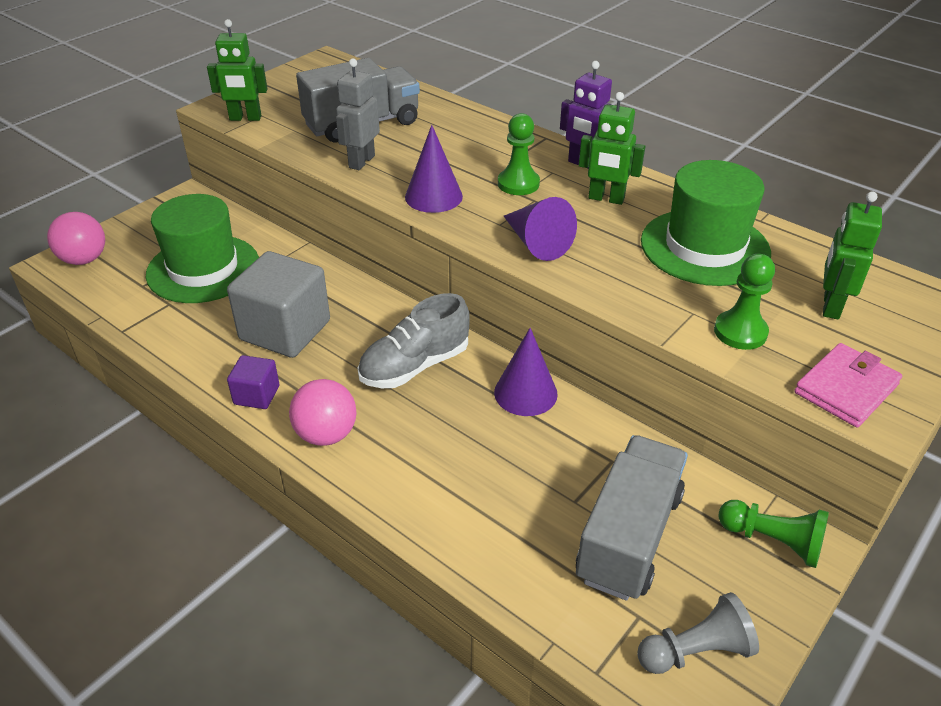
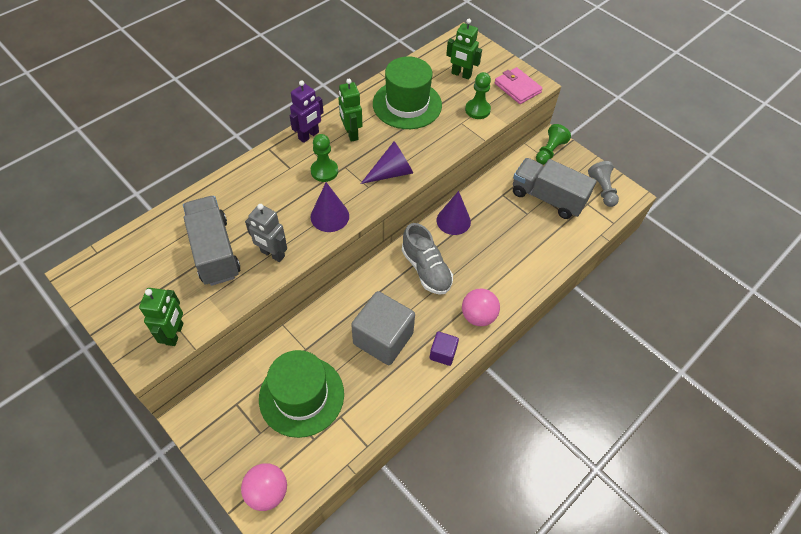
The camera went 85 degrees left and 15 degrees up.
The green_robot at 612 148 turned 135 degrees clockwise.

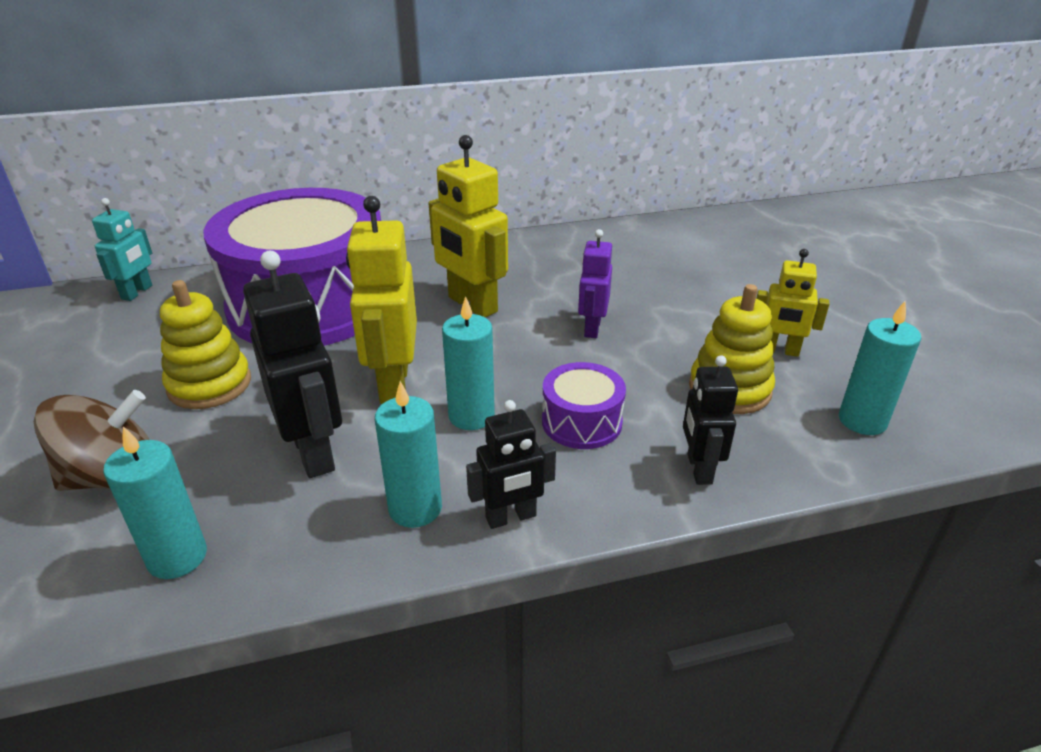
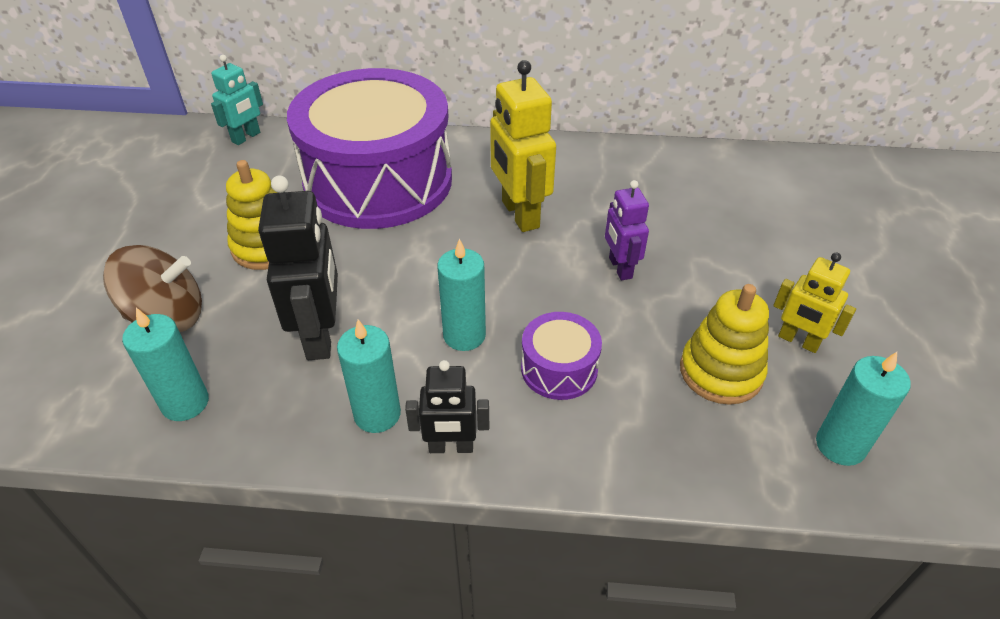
The camera went 20 degrees right and 10 degrees up.
The yellow_robot at 381 300 disappeared.
The purple_robot at 595 283 turned 45 degrees counterclockwise.
The black_robot at 710 420 disappeared.

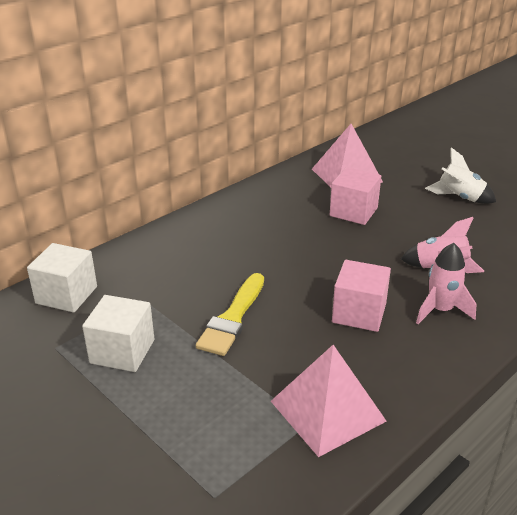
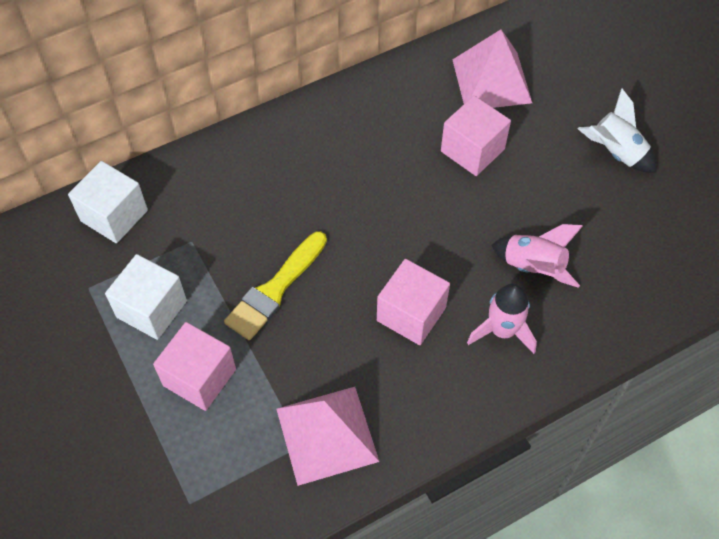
The camera went 15 degrees right and 25 degrees up.
The pink_cube at 194 366 appeared.

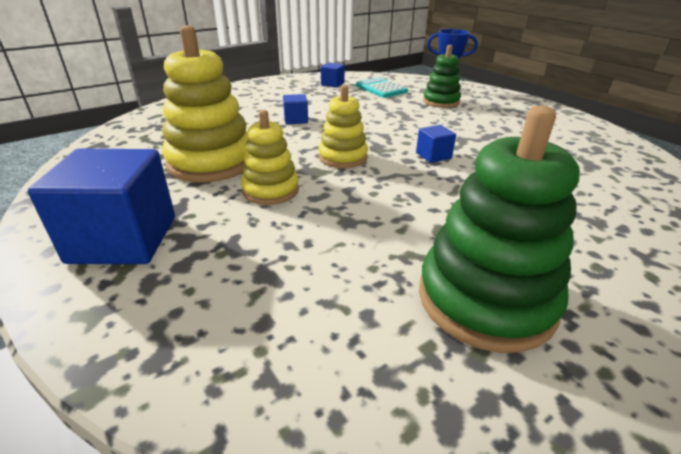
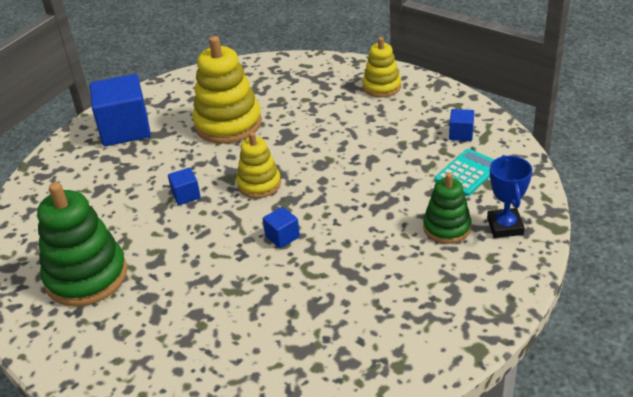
The camera went 80 degrees right and 5 degrees up.
The blue_cube moved from 295 109 to 184 186.
The yellow_stacking_toy moved from 270 157 to 382 67.

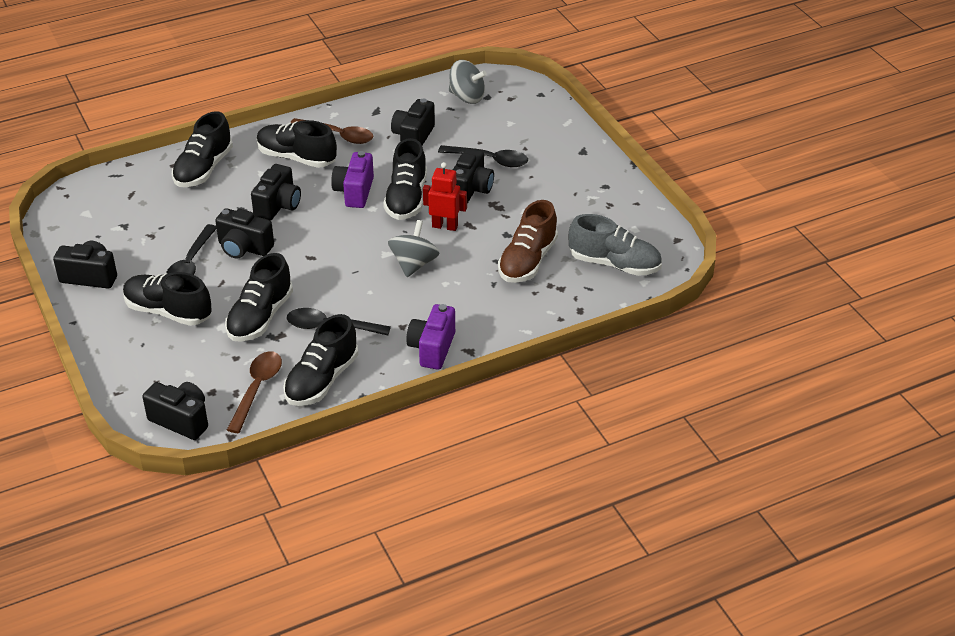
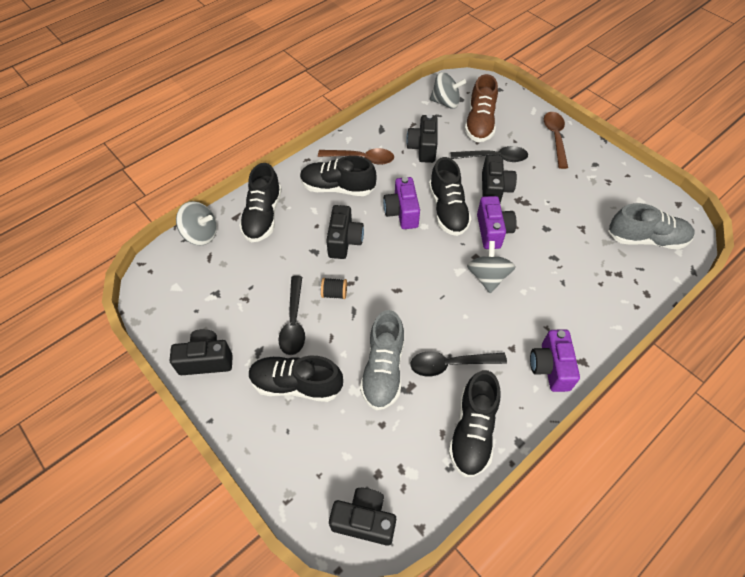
The camera went 15 degrees left and 15 degrees up.
The red_robot at 445 196 was replaced by the purple_camera at 496 222.
The brown_shoe moved from 528 241 to 481 108.
The black_camera at 244 233 was replaced by the black_spool at 334 288.
The black_shoe at 259 297 became the grey_shoe at 382 360.
The brown_spoon moved from 254 392 to 556 140.
The grey_spinning_top at 196 223 appeared.

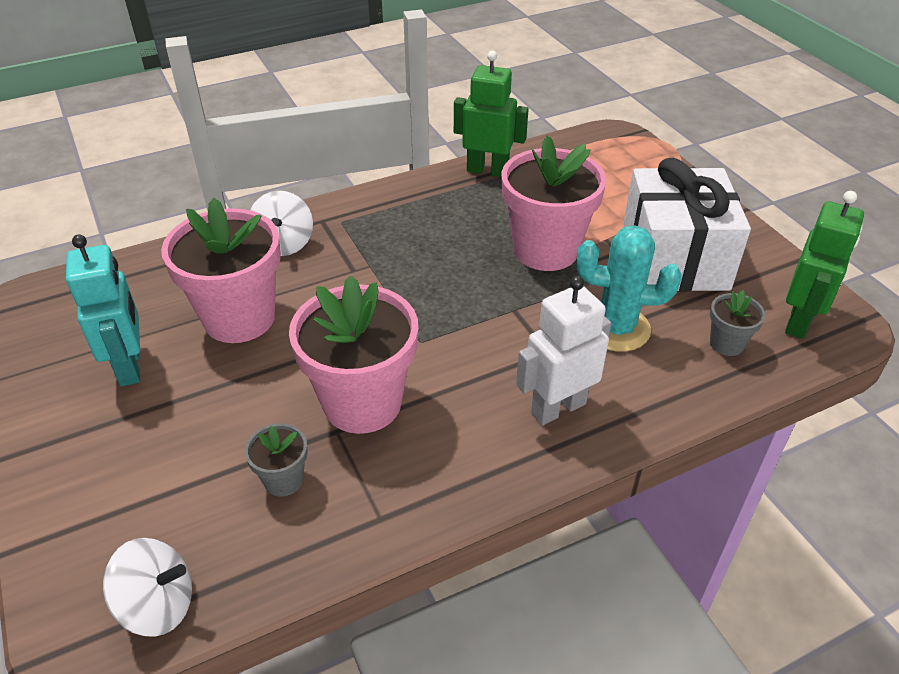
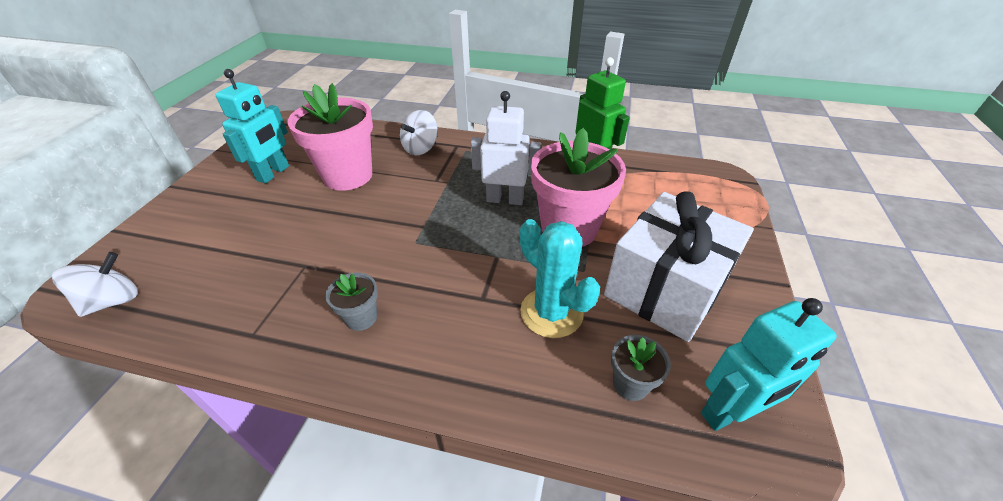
The camera went 40 degrees right and 0 degrees up.
The green_robot at 824 265 became the turquoise_robot at 769 364.
The pink_flower_pot at 353 355 disappeared.
The white_robot moved from 563 350 to 506 148.
The grey_flower_pot moved from 276 460 to 351 302.
The white_spinning_top at 147 587 turned 90 degrees counterclockwise.

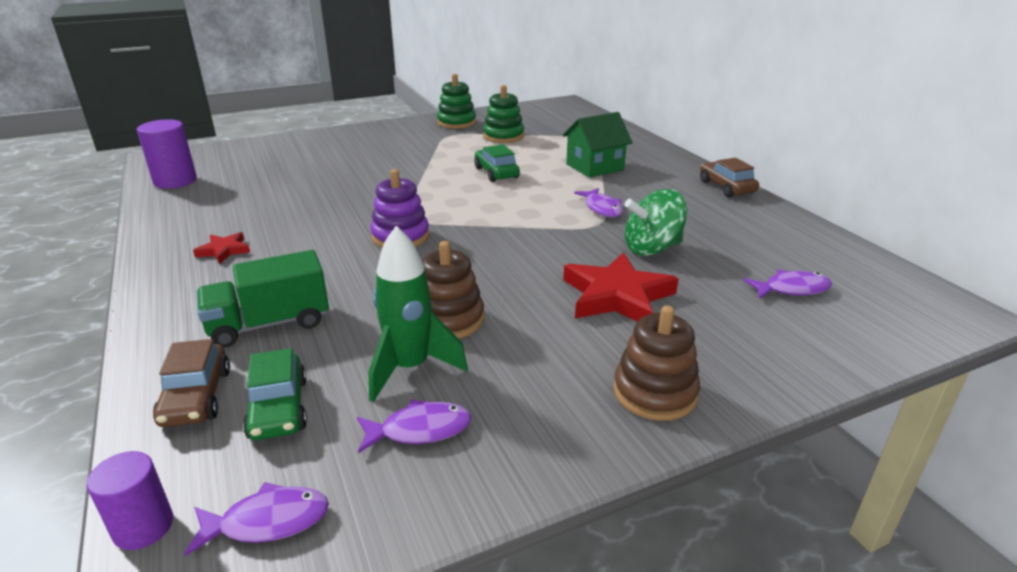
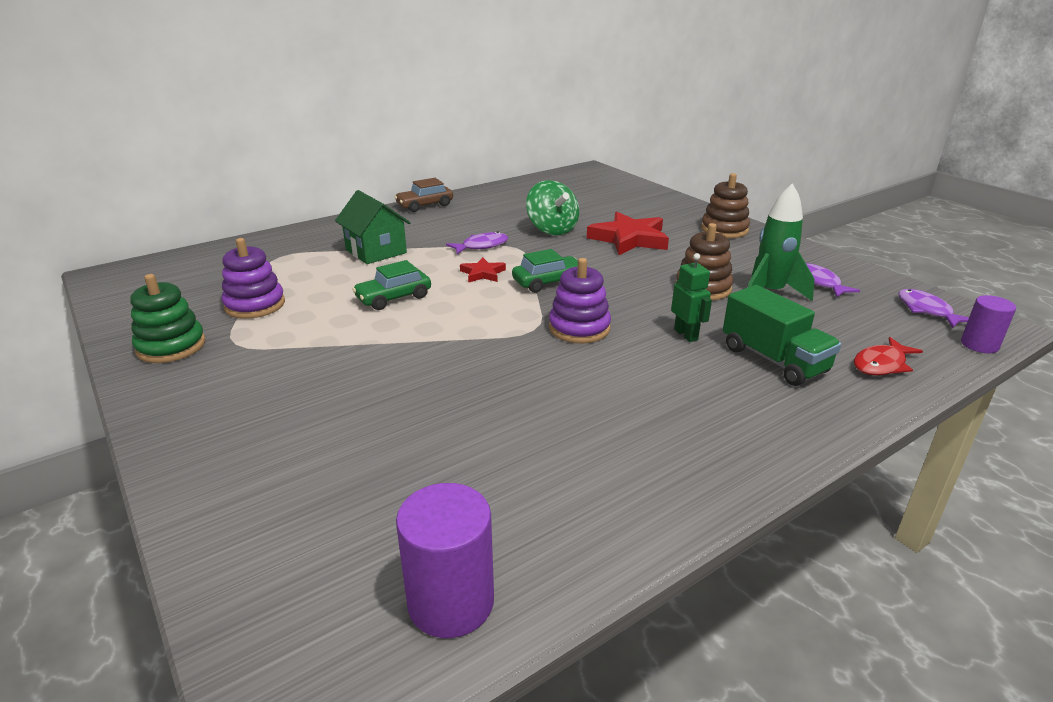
The camera went 100 degrees left and 0 degrees up.
The green_stacking_toy at 503 114 became the purple_stacking_toy at 253 278.
The red_star moved from 221 248 to 483 270.
The purple_fish at 787 284 disappeared.
The brown_car at 191 383 was replaced by the red_fish at 888 356.
The green_car moved from 275 394 to 545 271.
The green_robot at 691 297 appeared.

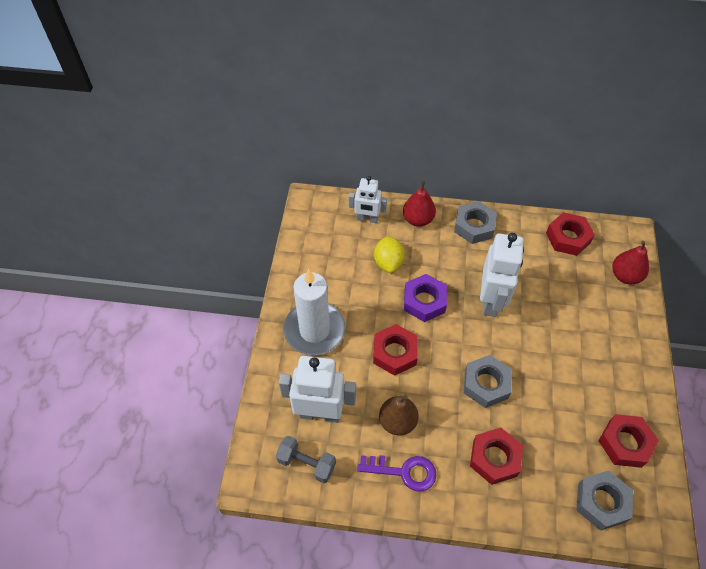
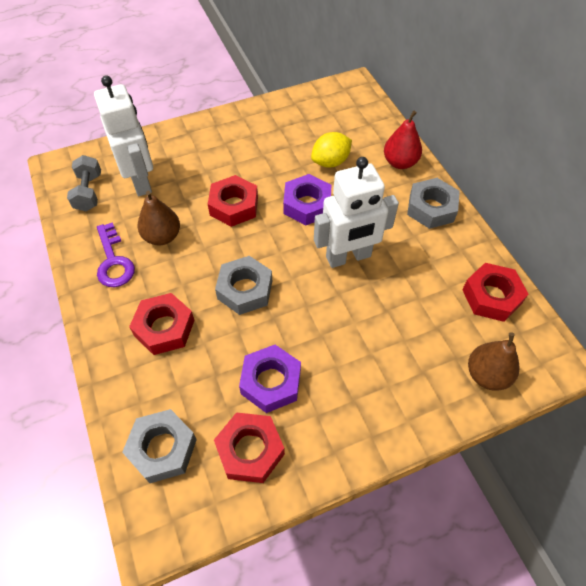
The camera went 60 degrees right and 0 degrees up.
The white_robot at 368 199 disappeared.
The red_pear at 630 262 became the brown_pear at 494 361.
The white_candle at 314 312 disappeared.
The purple_nut at 270 379 appeared.

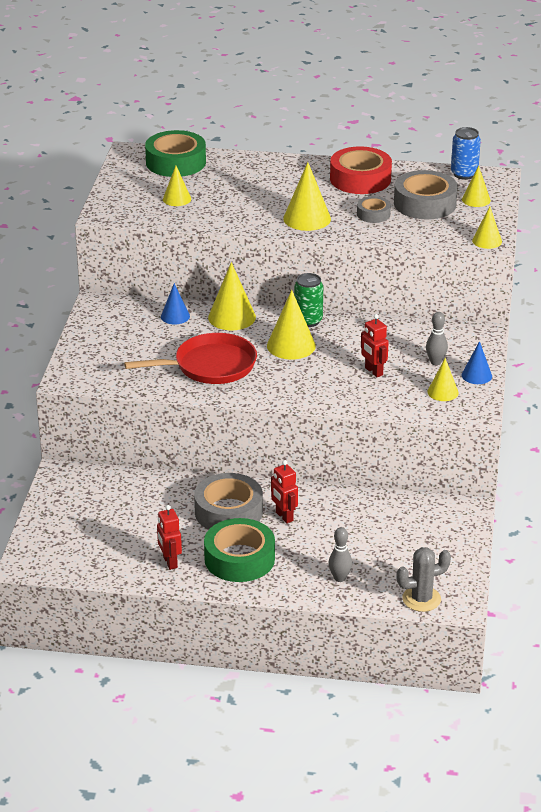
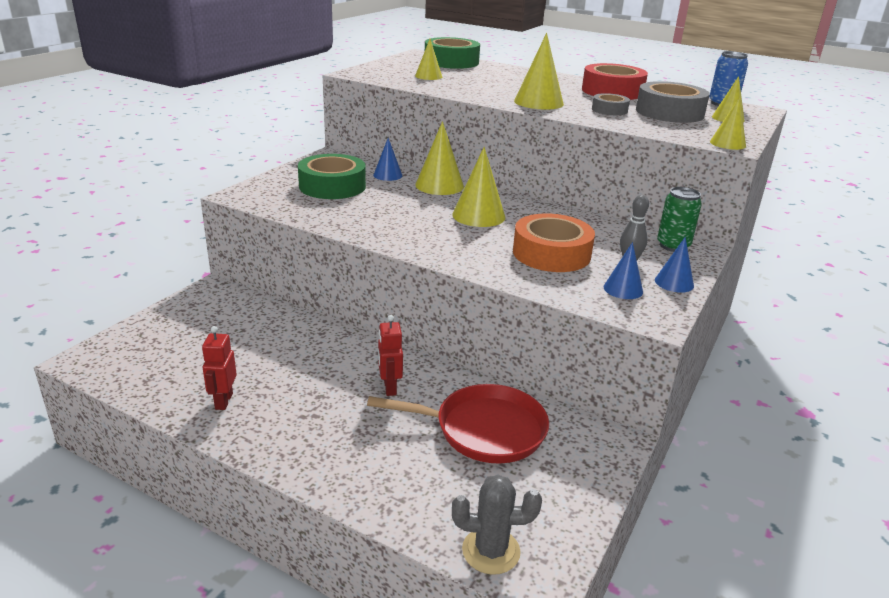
The camera went 20 degrees right and 5 degrees down.
The green_can moved from 308 300 to 679 219.
The red_robot at 375 345 was replaced by the orange_tape at 554 242.
The red_pan moved from 190 358 to 458 423.
The yellow_cone at 443 379 became the blue_cone at 623 270.
The grey_tape at 228 501 disappeared.
The green_tape moved from 239 550 to 332 176.
The grey_bowling_pin at 340 554 disappeared.

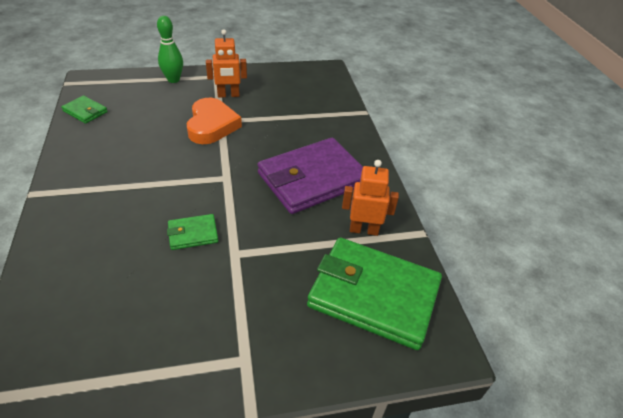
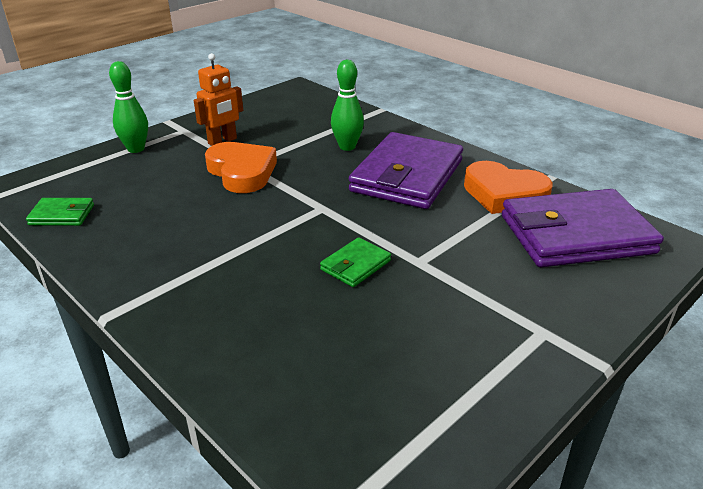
The camera went 30 degrees left and 10 degrees down.
The orange_robot at 370 198 was replaced by the orange_heart at 508 187.
The green_wallet at 374 294 became the purple_wallet at 583 228.
The green_bowling_pin at 347 105 appeared.

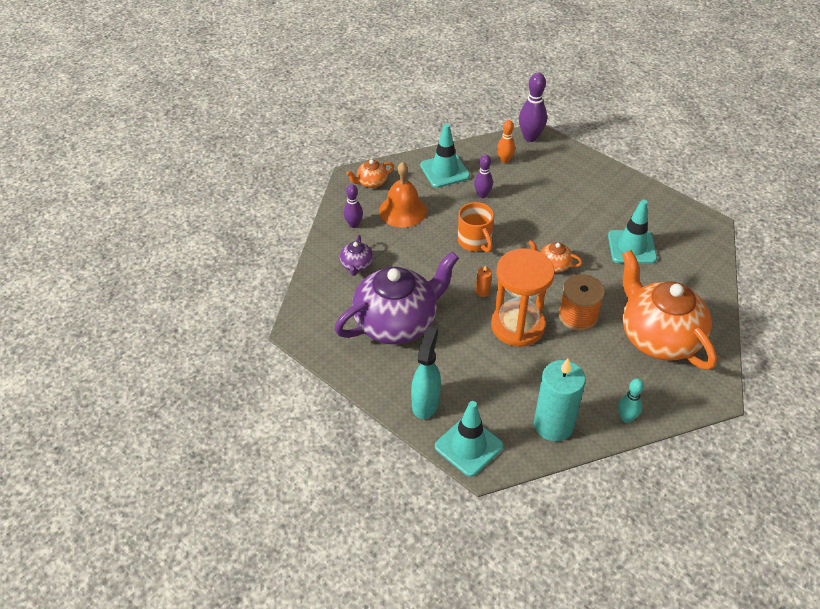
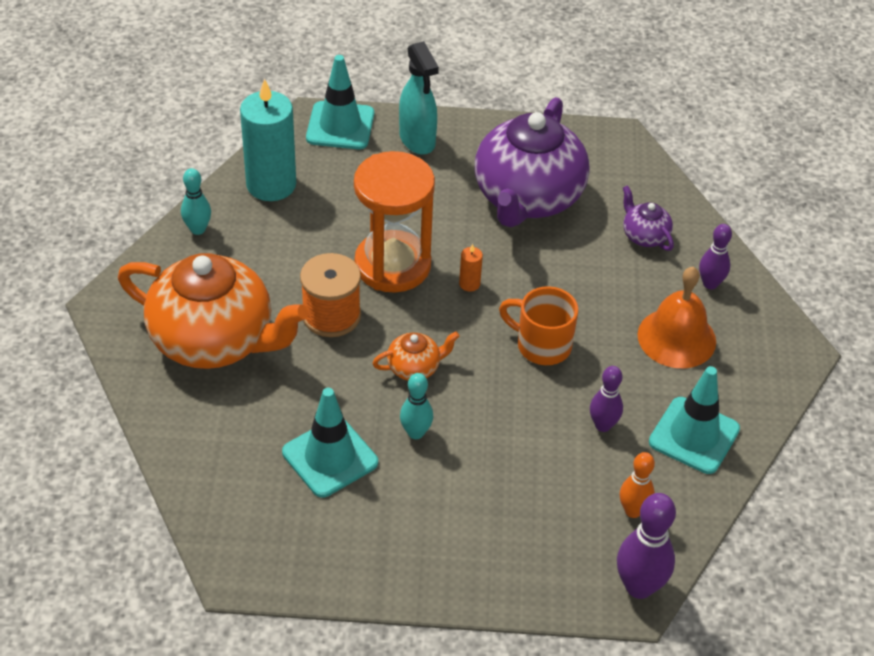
The camera went 140 degrees right and 0 degrees up.
The orange_teapot at 370 174 disappeared.
The turquoise_bowling_pin at 416 406 appeared.

